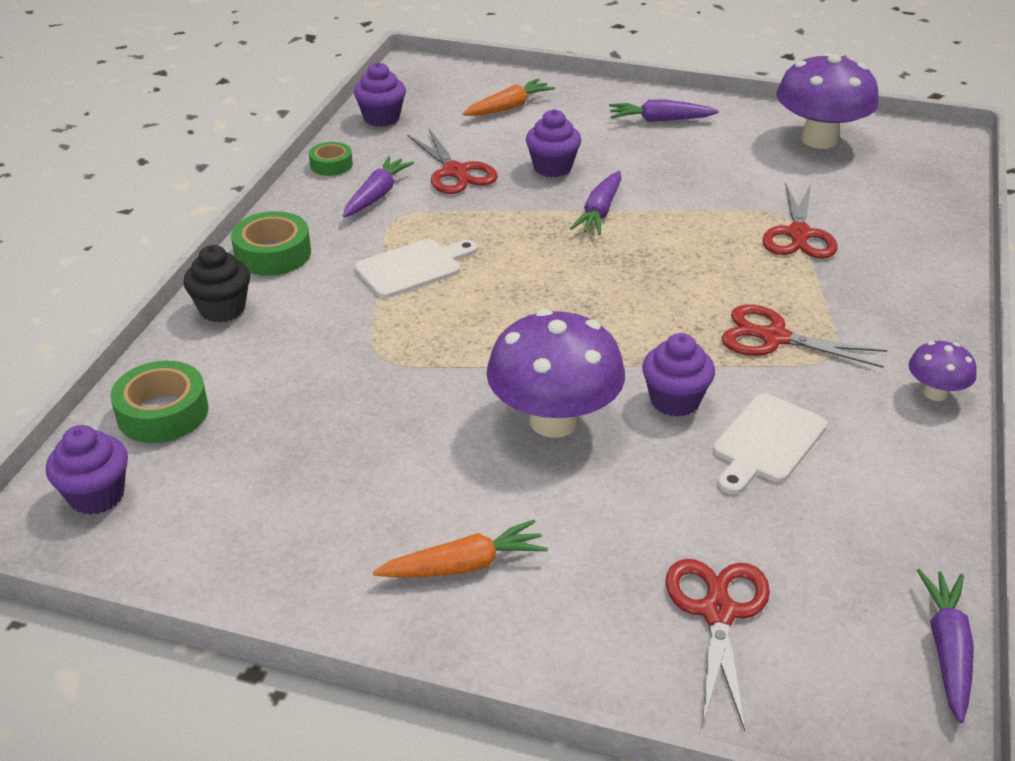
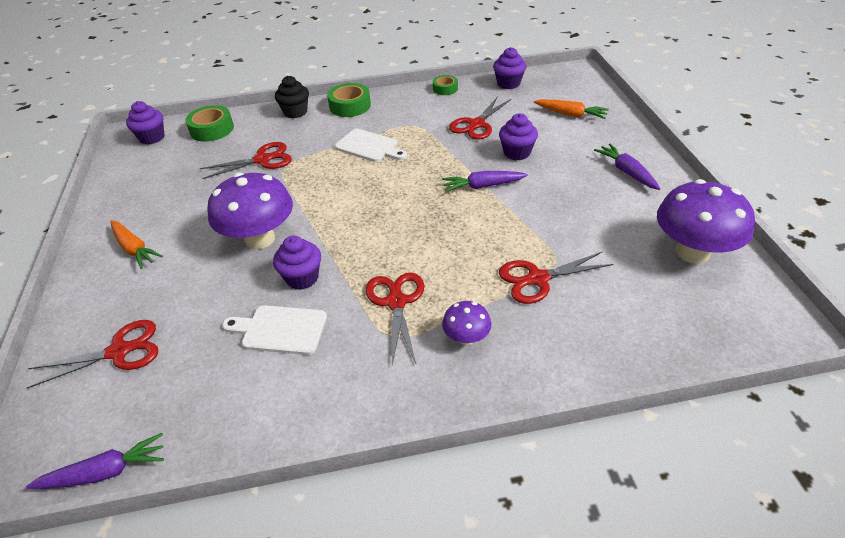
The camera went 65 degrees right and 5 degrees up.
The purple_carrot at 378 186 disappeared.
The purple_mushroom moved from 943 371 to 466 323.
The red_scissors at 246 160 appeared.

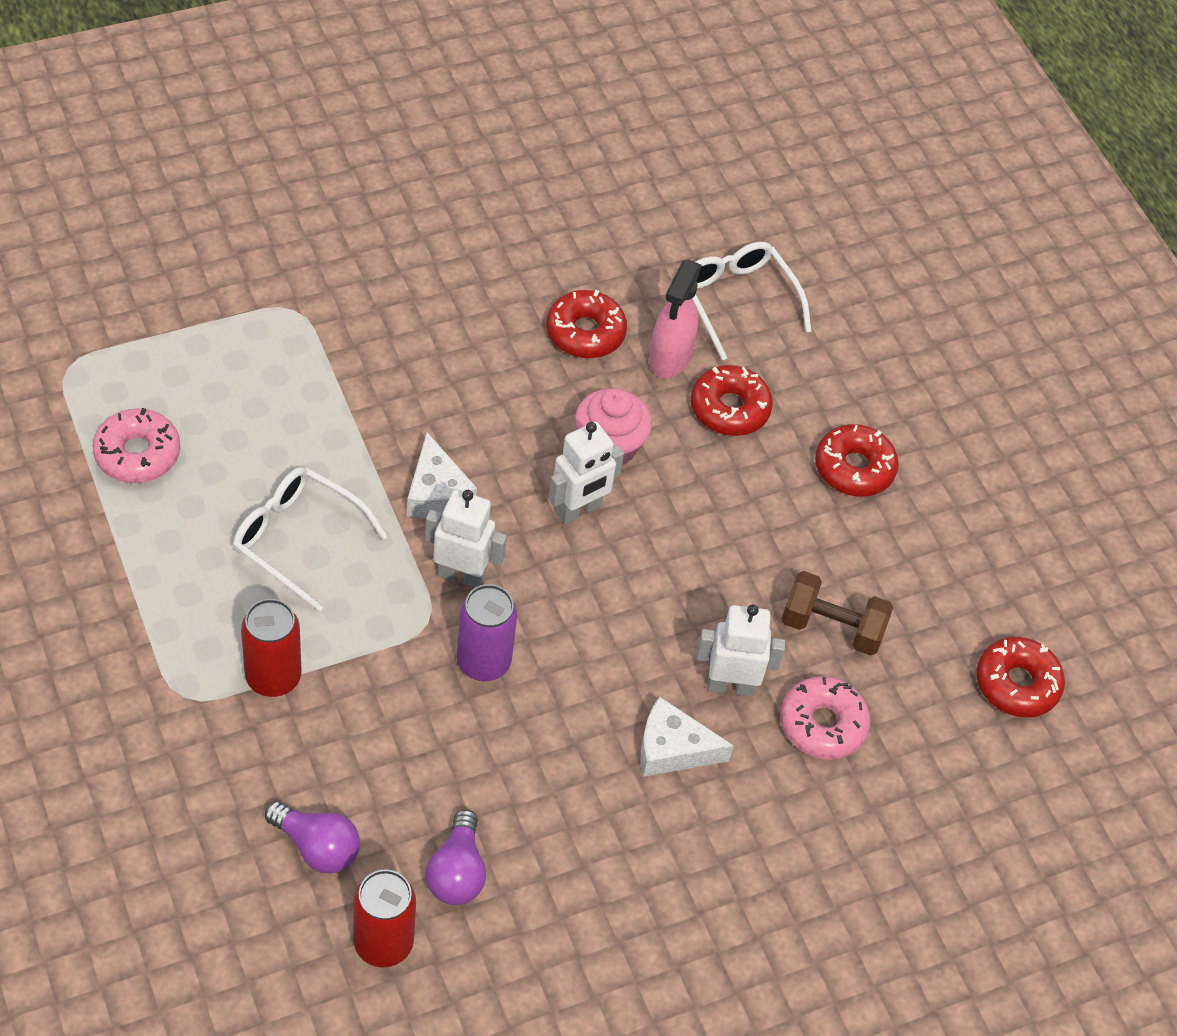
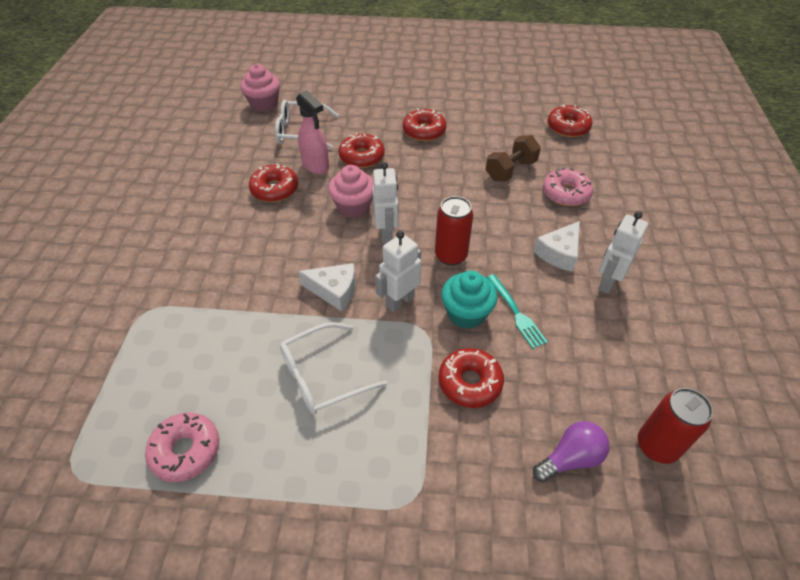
The camera went 55 degrees left and 5 degrees down.
The purple_can at 487 632 was replaced by the turquoise_cupcake at 469 300.
The red_can moved from 271 648 to 454 231.
The white_robot moved from 740 650 to 623 252.
The purple_light_bulb at 456 857 disappeared.
The pink_cupcake at 260 88 appeared.
The turquoise_fork at 517 311 appeared.
The red_donut at 471 378 appeared.

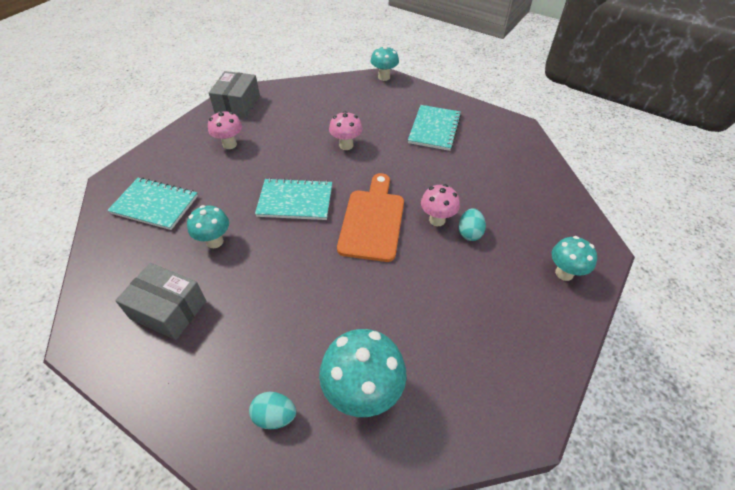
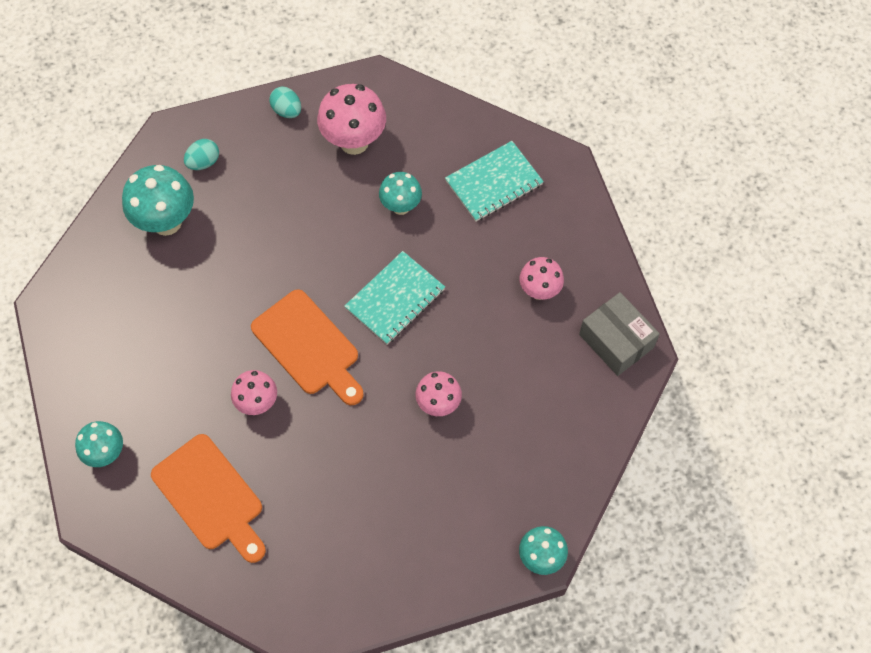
The camera went 130 degrees right and 15 degrees up.
The turquoise_notebook at 434 128 disappeared.
The turquoise_egg moved from 472 224 to 285 102.
The grey_box at 160 301 was replaced by the pink_mushroom at 351 119.
The orange_cutting_board at 208 498 appeared.

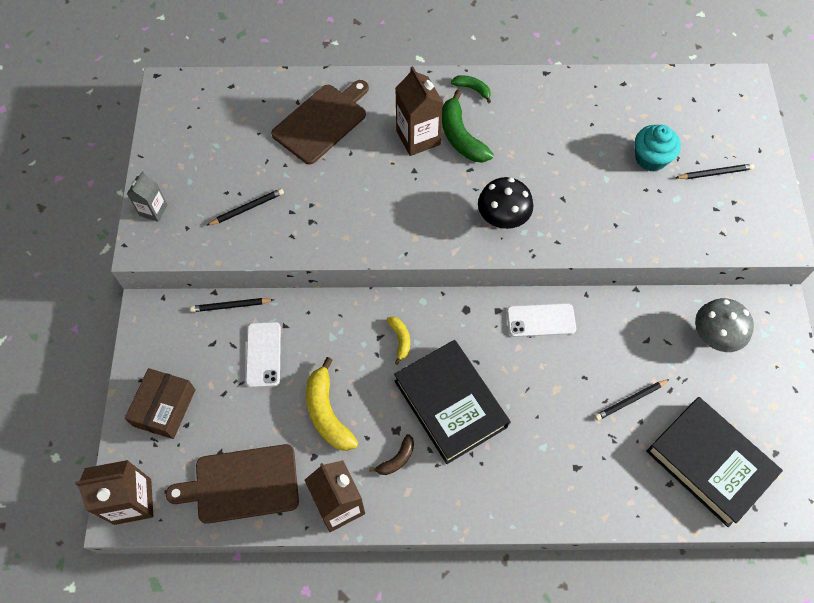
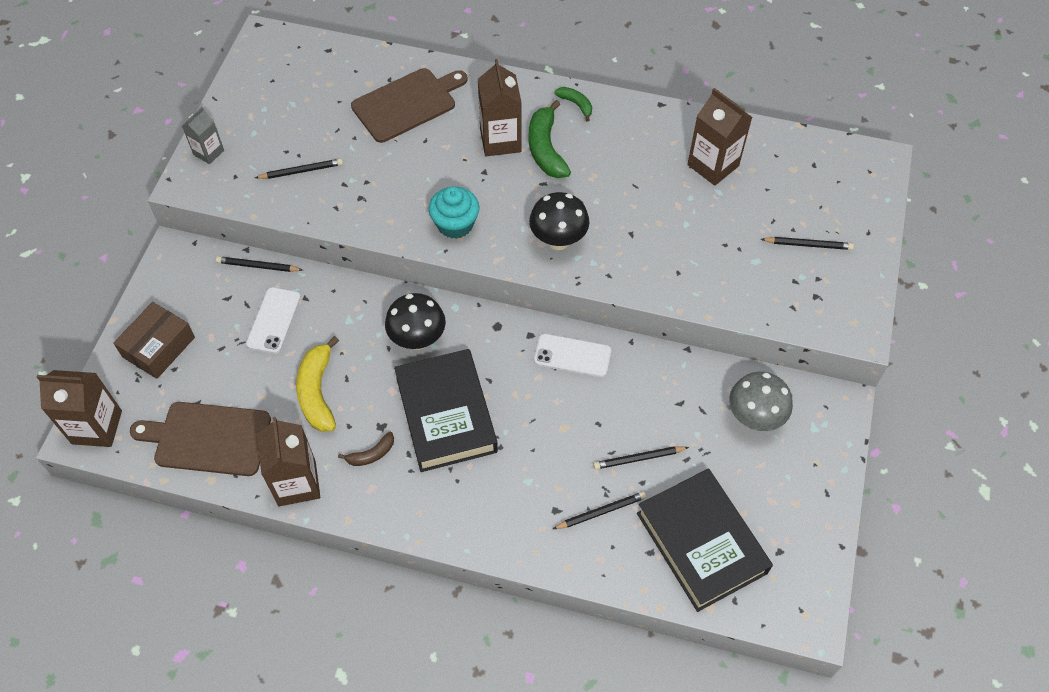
The camera went 15 degrees right and 5 degrees down.
The turquoise_cupcake moved from 658 148 to 454 213.
The yellow_banana at 398 341 was replaced by the black_mushroom at 415 321.
The brown_carton at 719 137 appeared.
The black_pencil at 599 510 appeared.

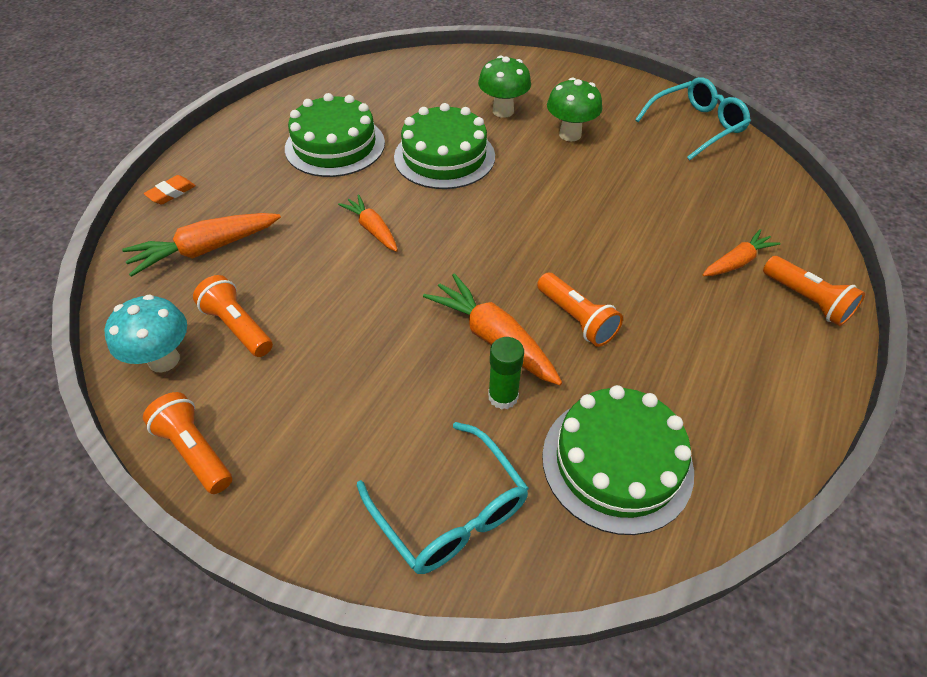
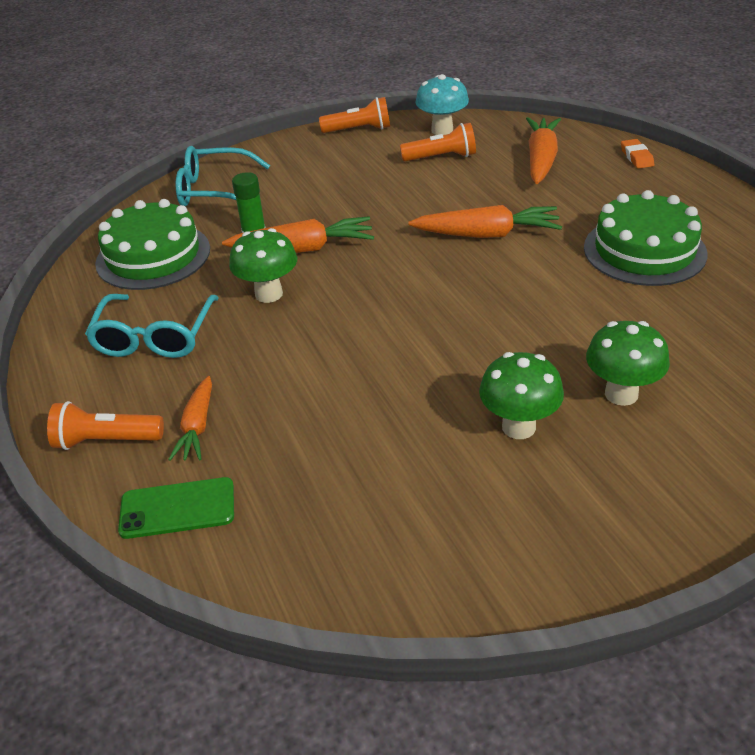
The camera went 130 degrees right and 10 degrees down.
The turquoise_glasses moved from 693 119 to 152 326.
The green_cake at 444 146 disappeared.
The orange_carrot at 368 223 changed to 1.58 times the size.
The orange_flashlight at 580 310 was replaced by the green_mushroom at 263 265.
The green_phone at 176 508 appeared.

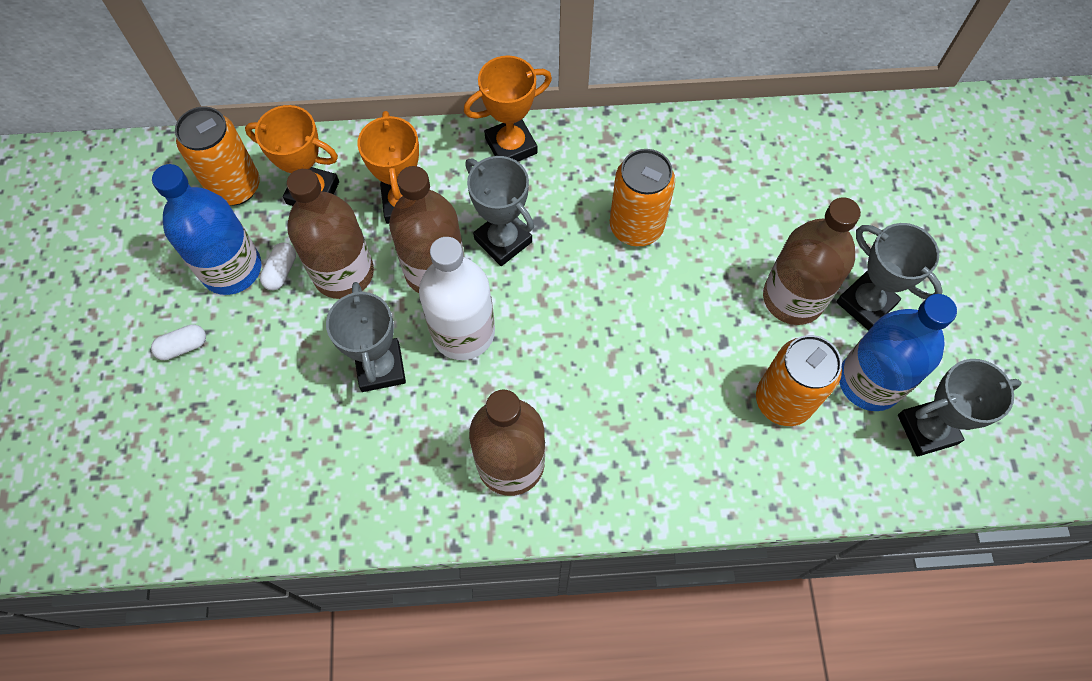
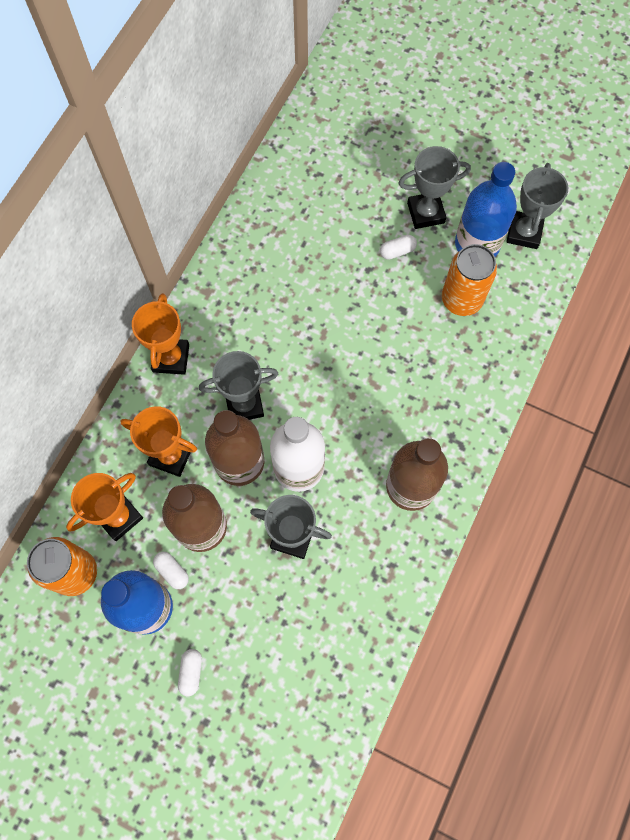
The camera went 60 degrees left and 5 degrees up.
The orange_can at 642 197 disappeared.
The brown_bottle at 812 261 was replaced by the white_capsule at 398 247.

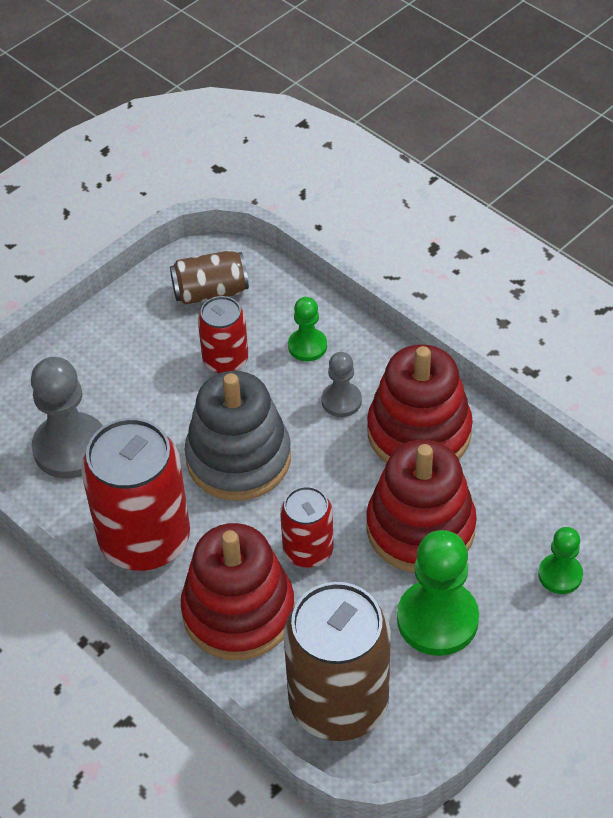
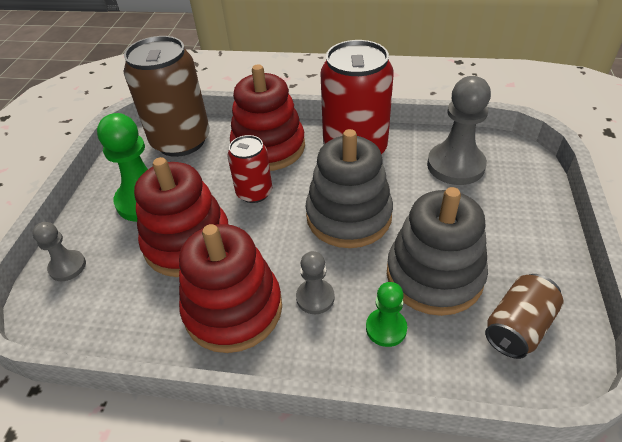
The camera went 145 degrees right and 5 degrees down.
The red_can at 223 334 was replaced by the grey_stacking_toy at 437 251.
The green_pawn at 560 560 became the grey_pawn at 59 251.

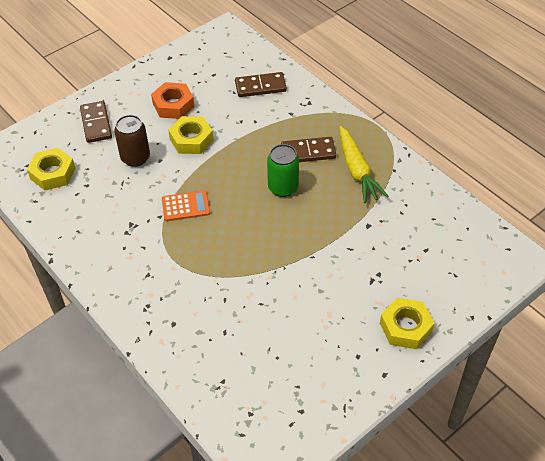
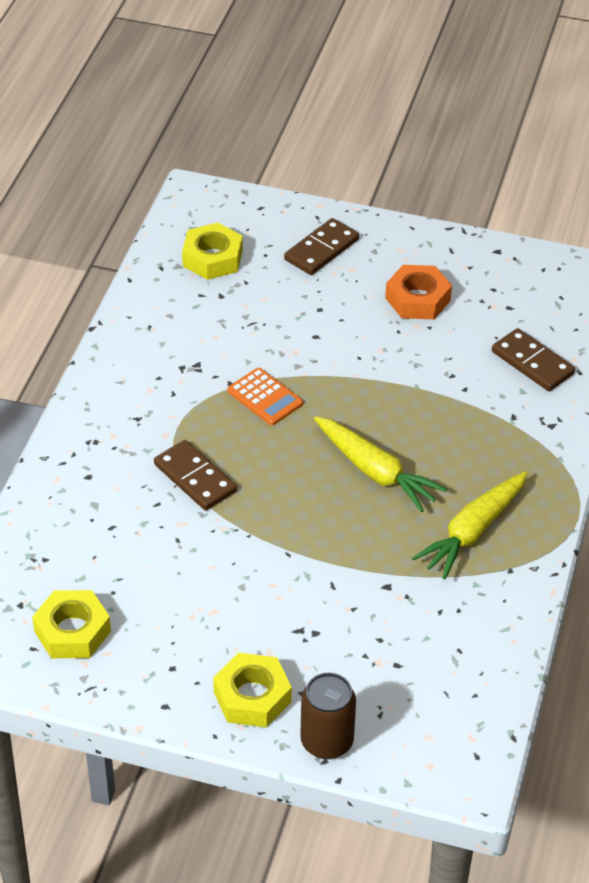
The camera went 55 degrees right and 5 degrees down.
The brown_can moved from 132 141 to 328 716.
The yellow_nut moved from 191 135 to 71 624.
The brown_domino moved from 308 149 to 195 475.
The green_can at 283 170 was replaced by the yellow_carrot at 380 464.

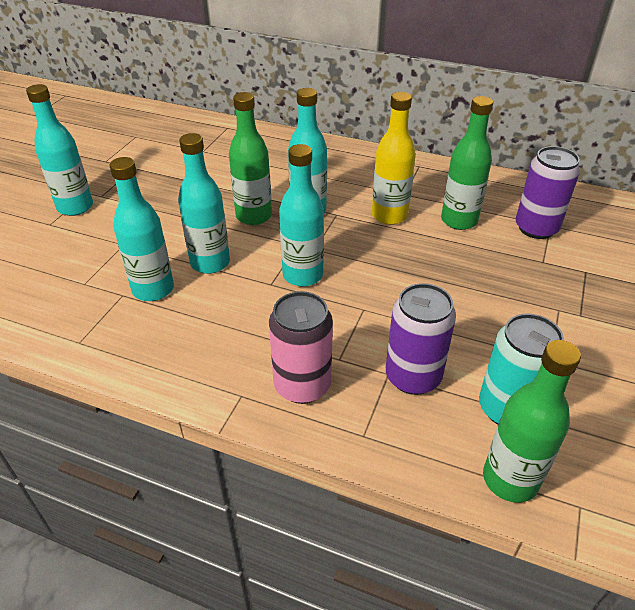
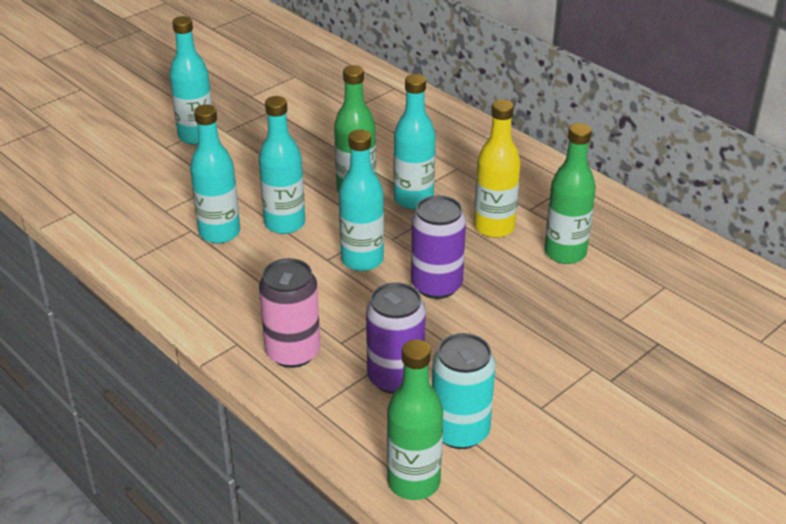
The camera went 25 degrees right and 5 degrees down.
The purple_can moved from 548 192 to 438 247.

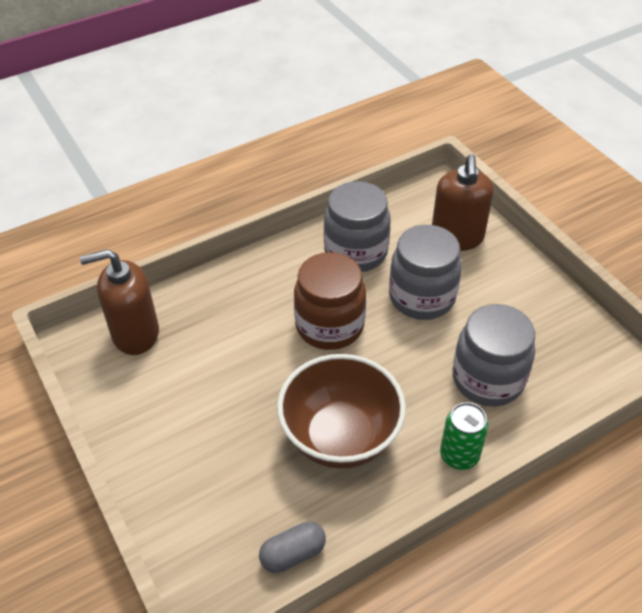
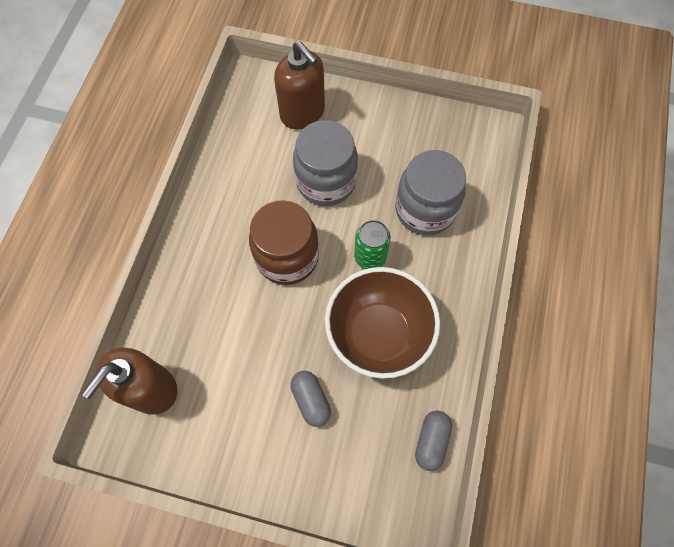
The camera went 45 degrees left and 20 degrees up.
The grey_jar at 357 226 disappeared.
The green_can moved from 464 436 to 372 244.
The grey_capsule at 310 399 appeared.

